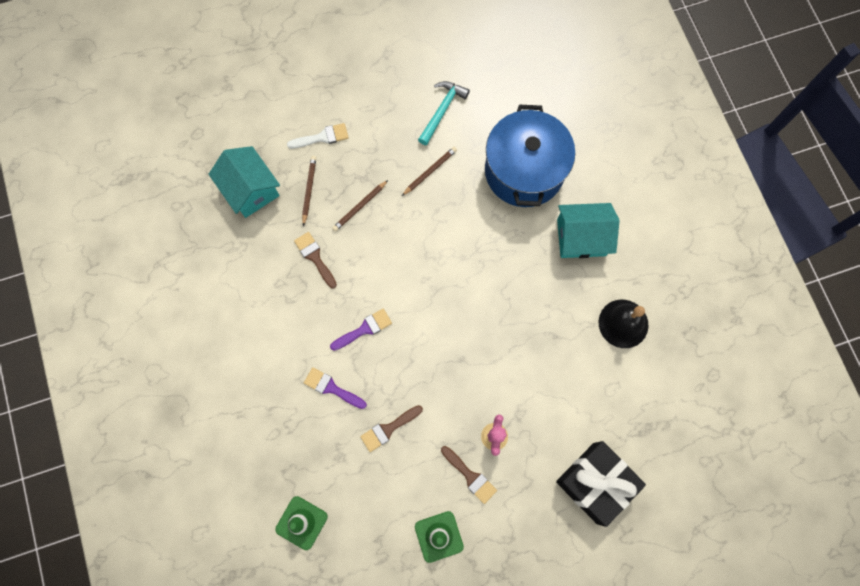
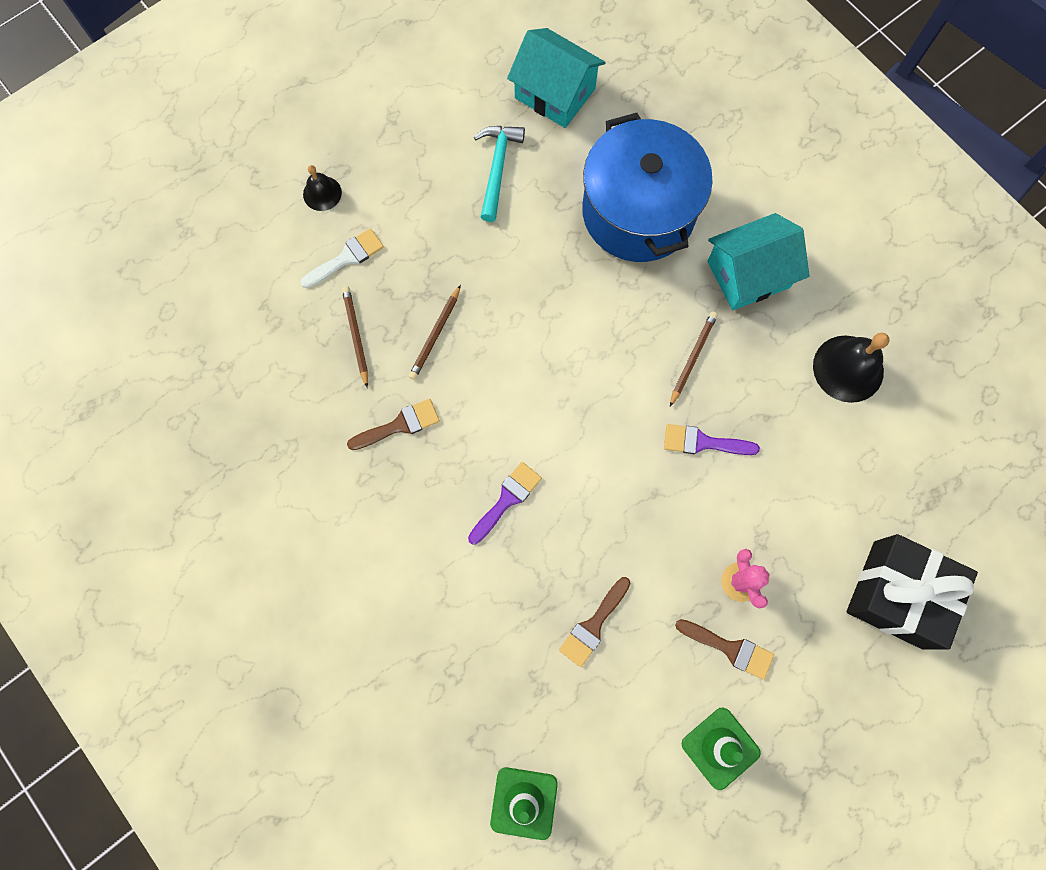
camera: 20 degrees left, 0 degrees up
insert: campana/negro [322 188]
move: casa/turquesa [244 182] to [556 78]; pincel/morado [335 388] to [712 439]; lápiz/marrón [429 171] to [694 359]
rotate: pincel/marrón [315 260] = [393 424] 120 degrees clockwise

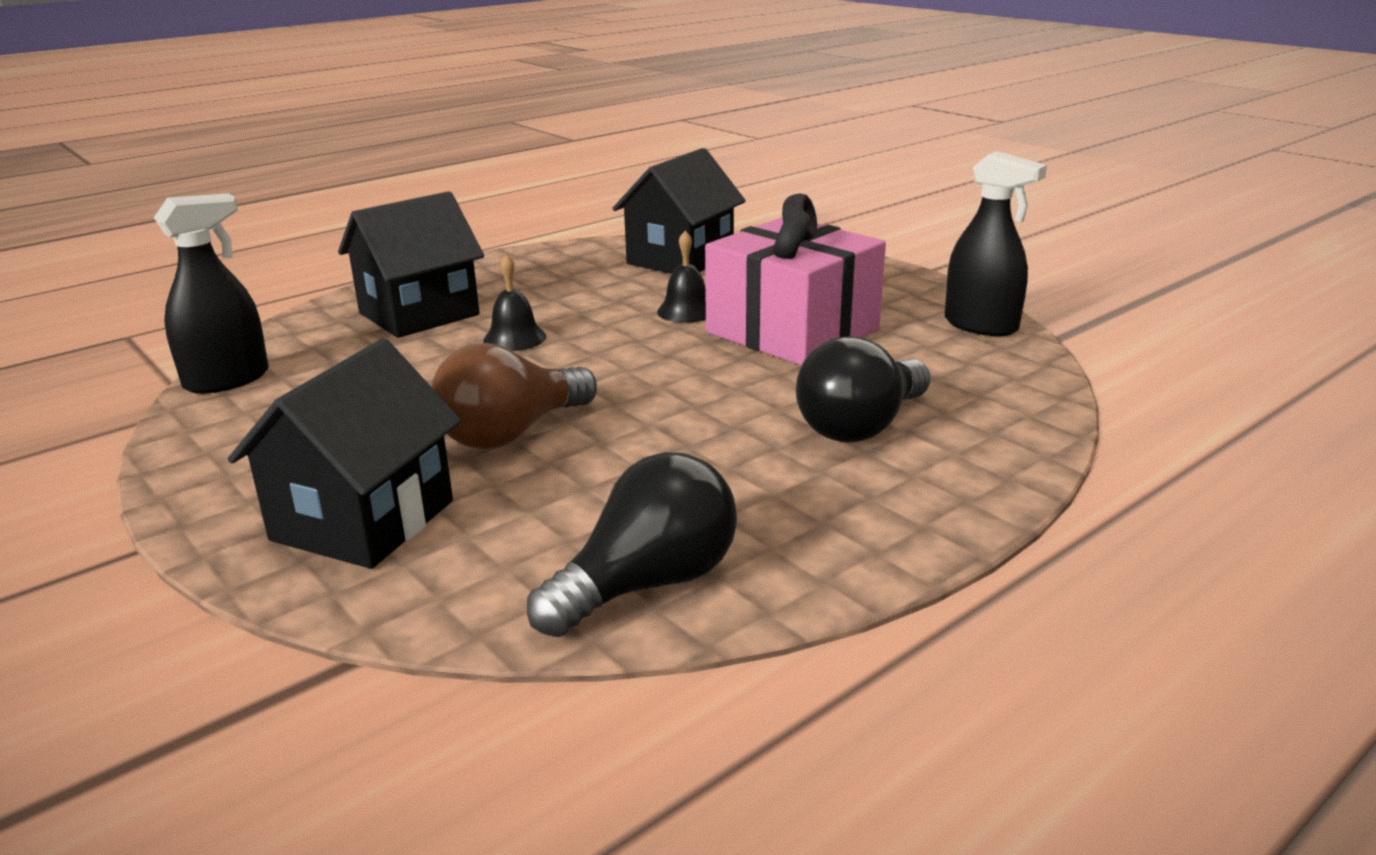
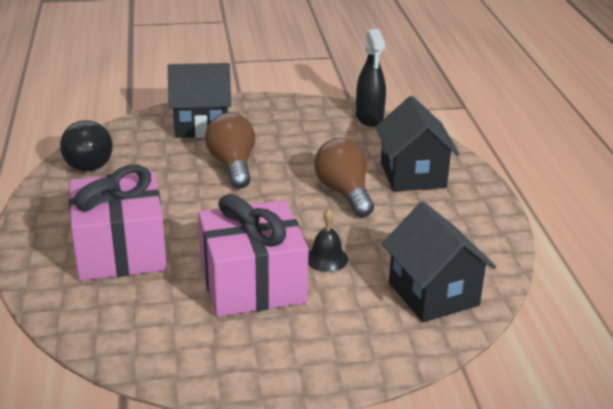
camera: 120 degrees right, 5 degrees up
delete: pulverizador/negro [996 243]
replace: bombilla/negro [863 389] to regalo/rosa [118 223]; campana/negro [514 302] to bombilla/marrón [344 177]
rotate: casa/negro [344 454] = [199 100] 60 degrees counterclockwise

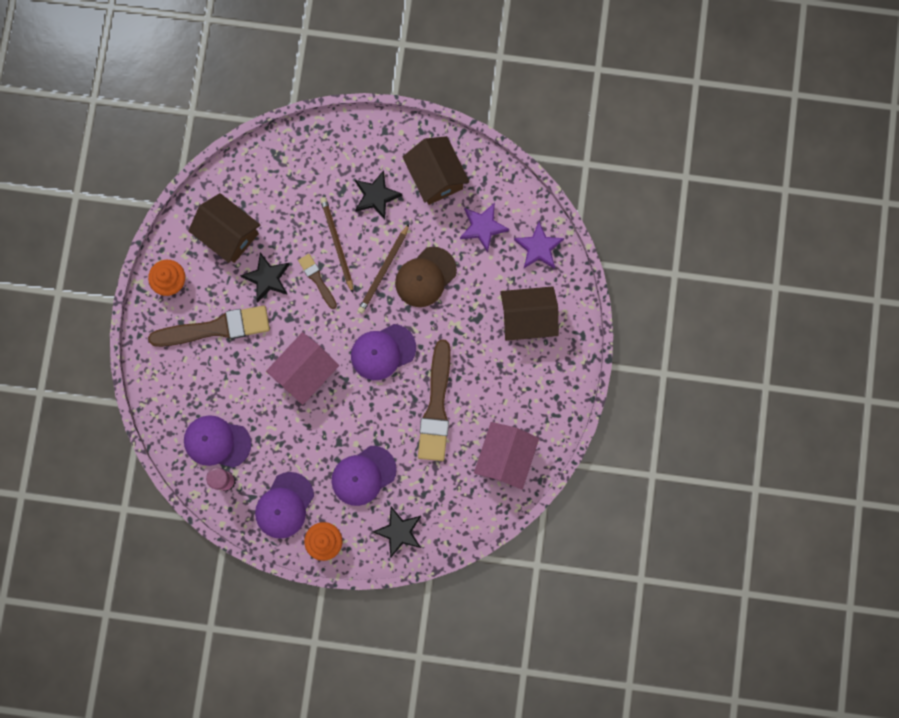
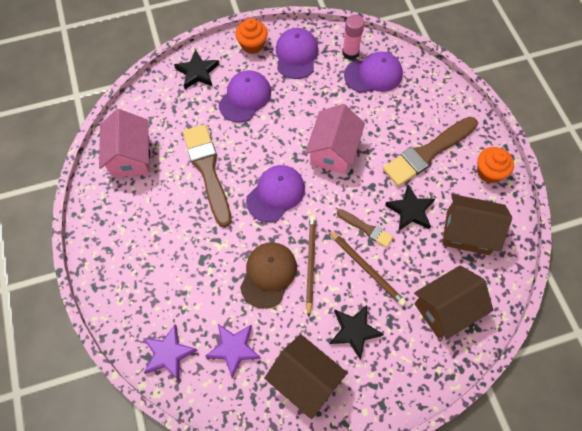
camera: 155 degrees right, 15 degrees down
move: casa/marrón [529 313] to [453 302]

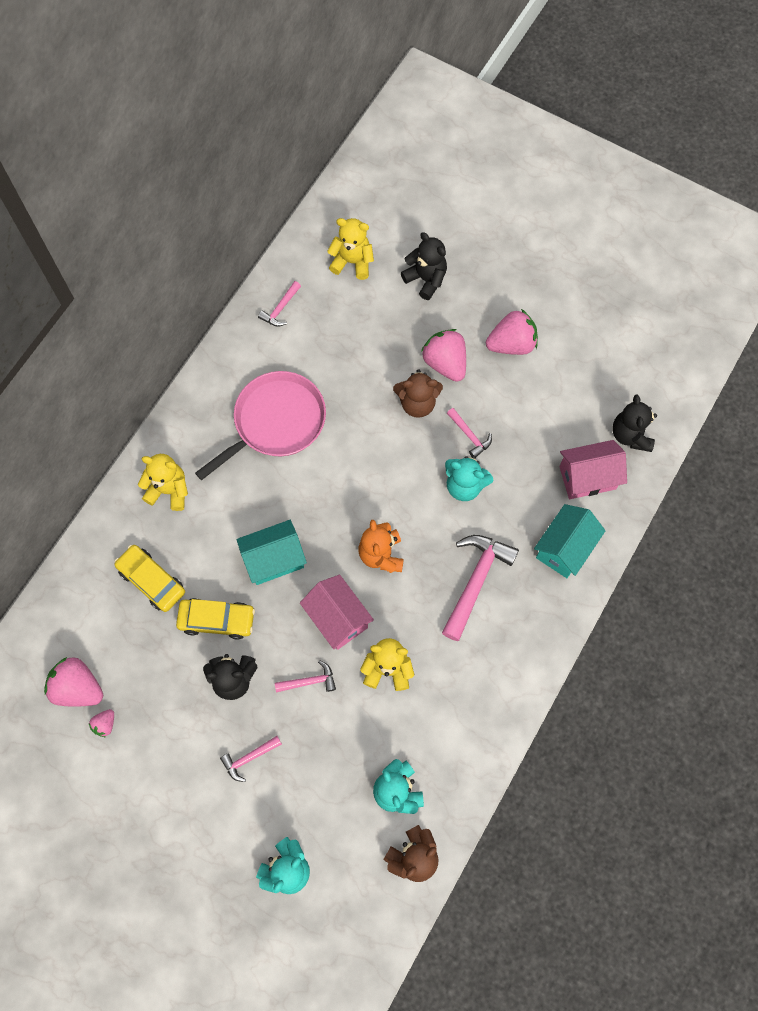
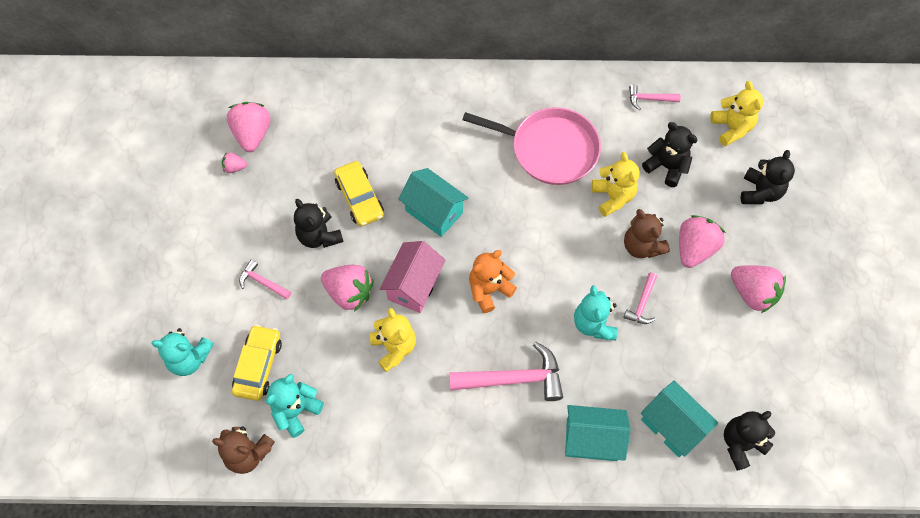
camera: 60 degrees right, 5 degrees down
insert: osito/negro [669 154]
move: coche/amarillo [149 578] to [257 363]; osito/amarillo [163 482] to [615 184]
replace: martillo/rosa [305 676] to fresa/rosa [347 288]
recolor: casa/rosa [593 469] to casa/turquesa [679 419]

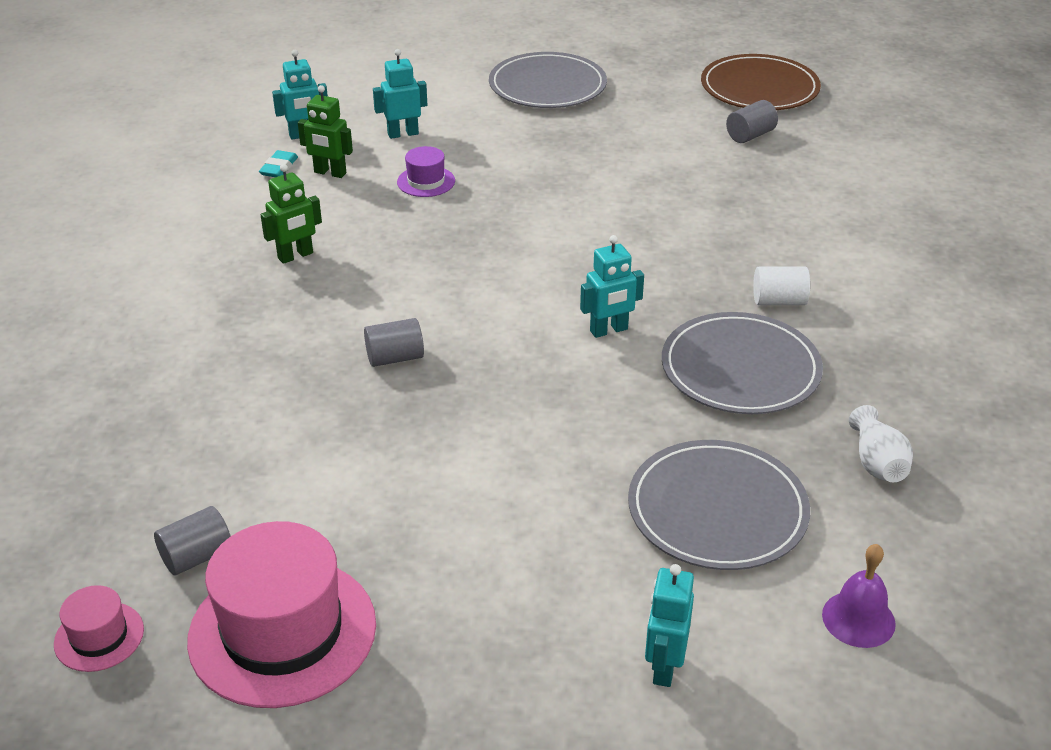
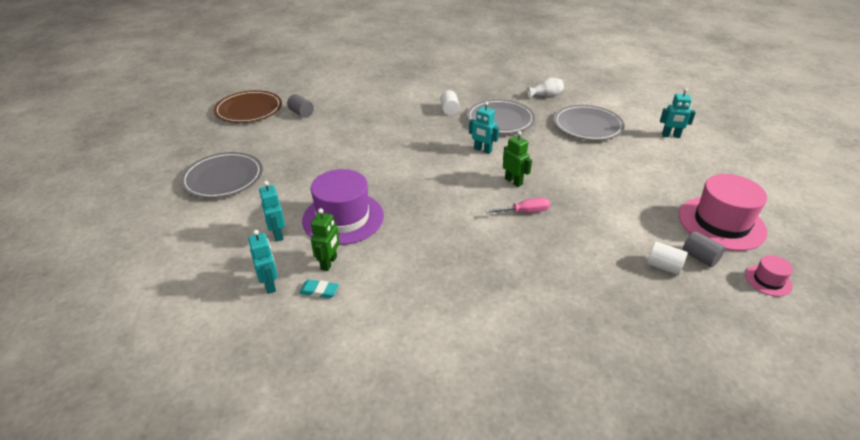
camera: 95 degrees left, 0 degrees up
delete: campana/morado [859 596]
insert: cilindro/blanco [667 258]
move: robot/verde [291 214] to [517 159]
replace: cilindro/gris [394 342] to destornillador/rosa [517 205]
rotate: robot/turquesa [612 286] = [484 127] 150 degrees clockwise
resize: sombrero/morado [426 171] = [343 207] x2.14

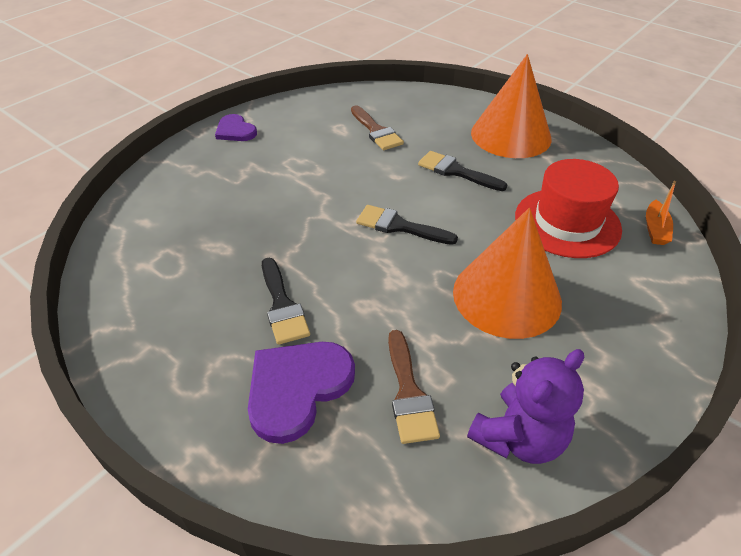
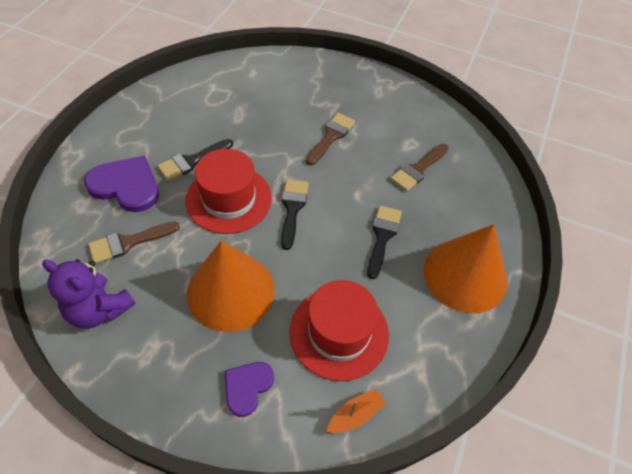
camera: 70 degrees right, 10 degrees up
insert: sombrero/rojo [228 191]; pincel/marrón [330 139]
move: corazón/morado [236 127] to [249 389]
rotate: barco/naranja [661 213] = [356 411] 150 degrees clockwise

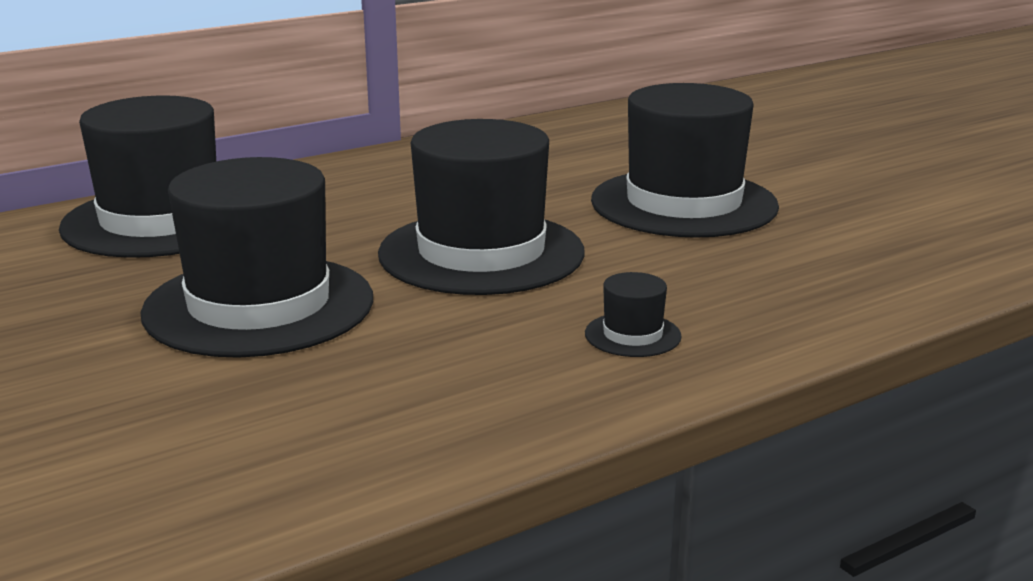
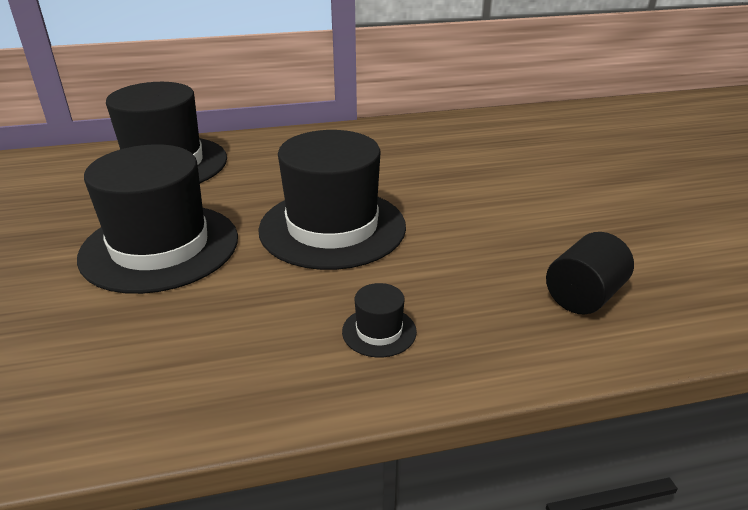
camera: 20 degrees right, 10 degrees up
delete: sombrero/negro [685 160]
insert: cilindro/negro [590 273]

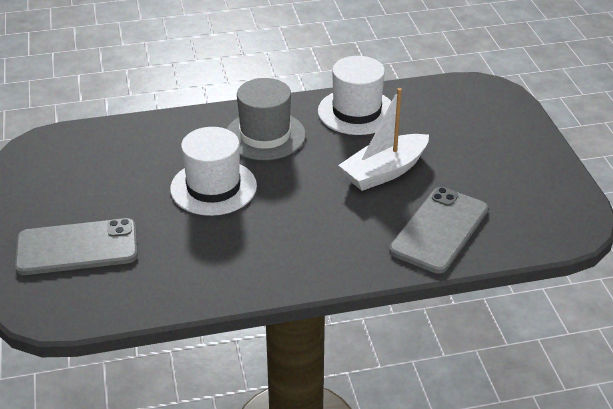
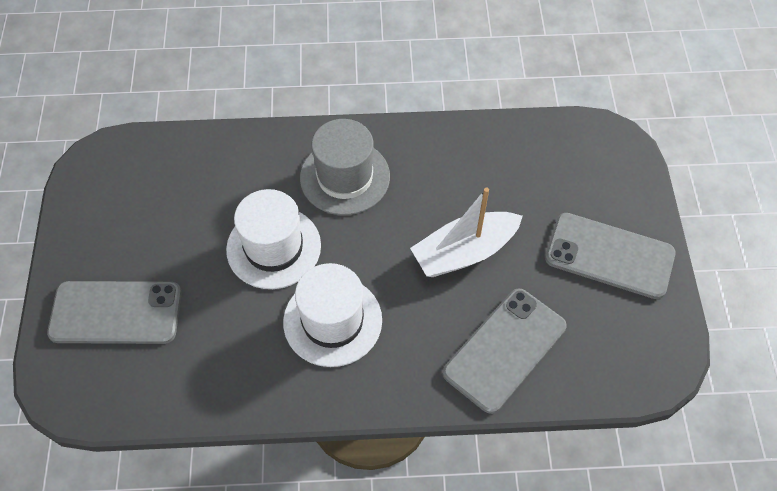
camera: 10 degrees right, 20 degrees up
insert: móvil/gris [610 256]
move: sombrero/blanco [355 95] to [332 315]

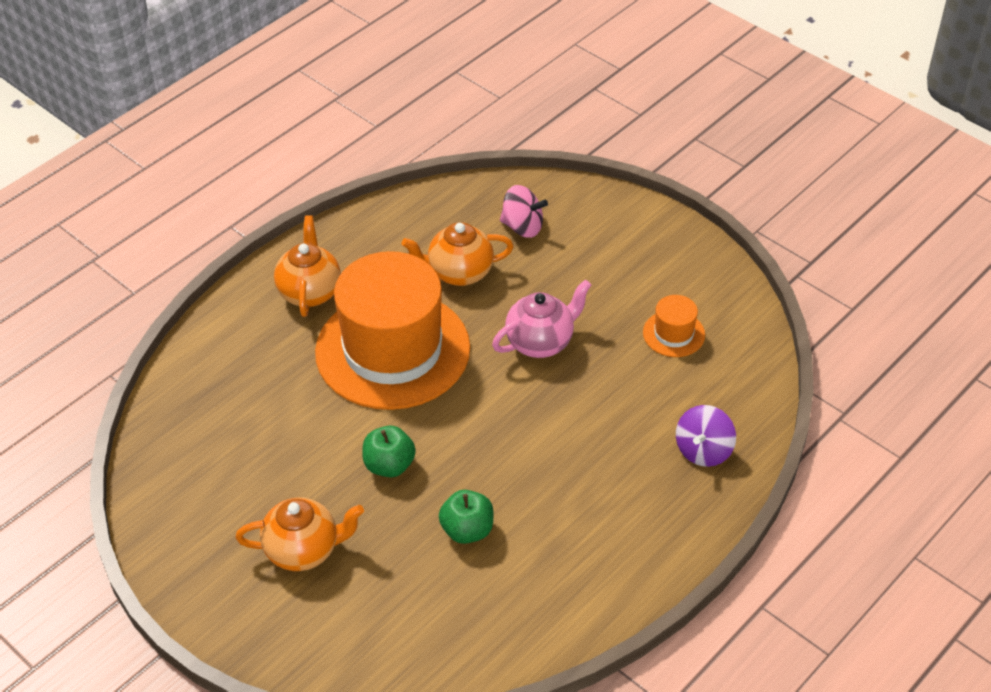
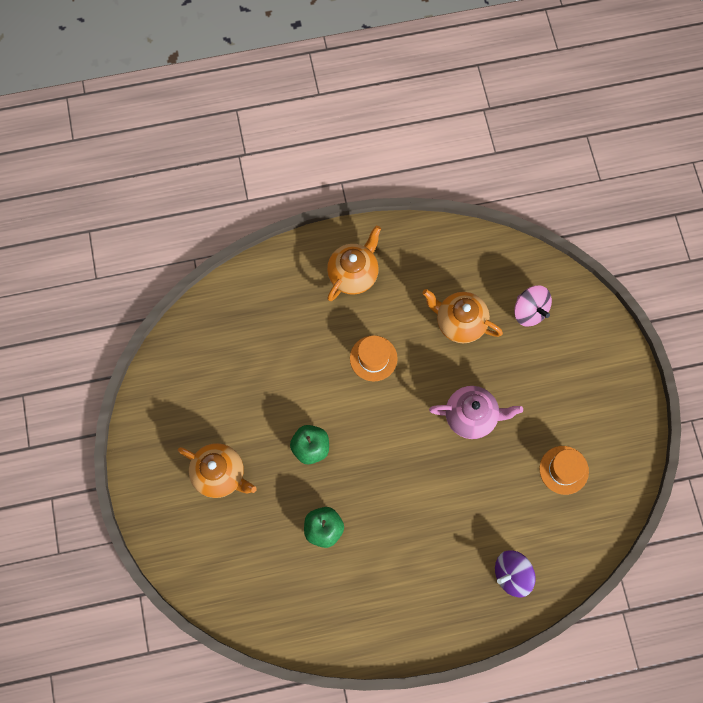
camera: 35 degrees right, 25 degrees up
resize: sombrero/naranja [392 330] = [374 358] x0.40

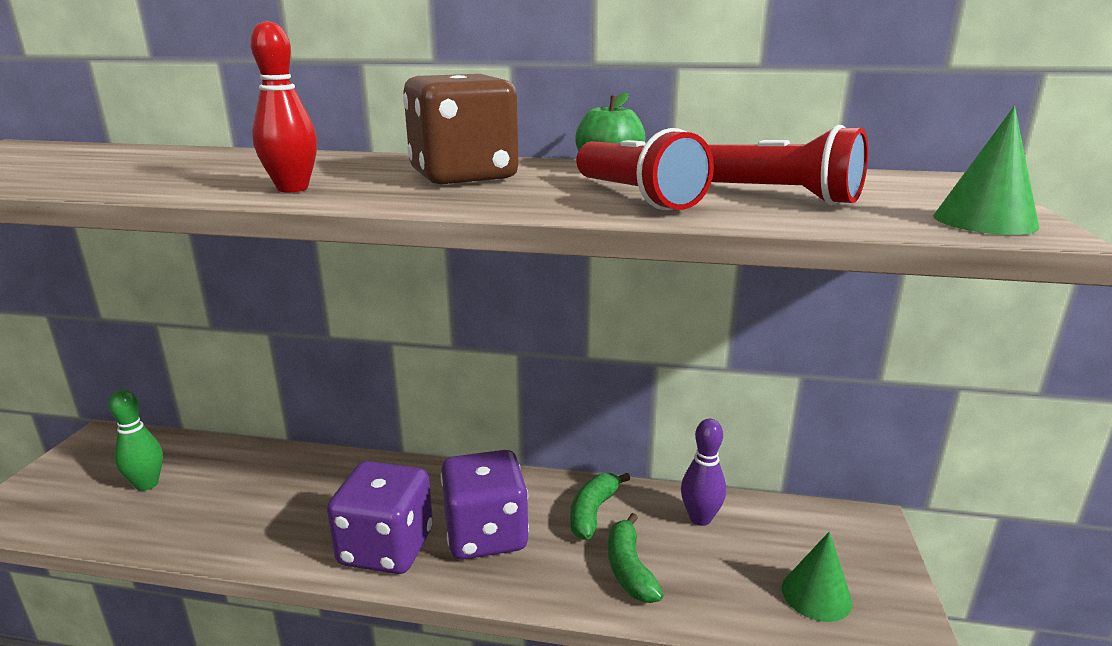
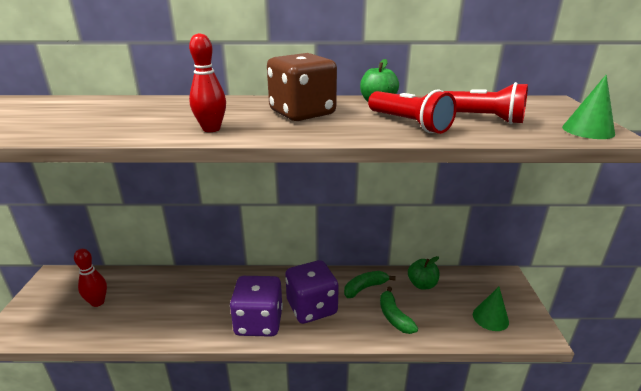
camera: 10 degrees left, 5 degrees up
replace: bolo/morado [703 472] to manzana/verde [424 272]
recolor: bolo/verde [136 440] to bolo/rojo [90 278]
rotate: plátano/verde [600 506] = [370 284] 45 degrees clockwise

